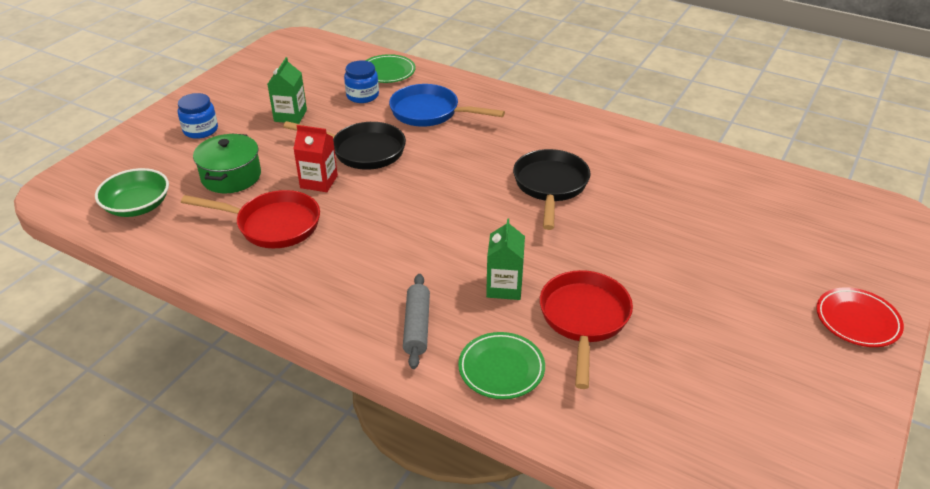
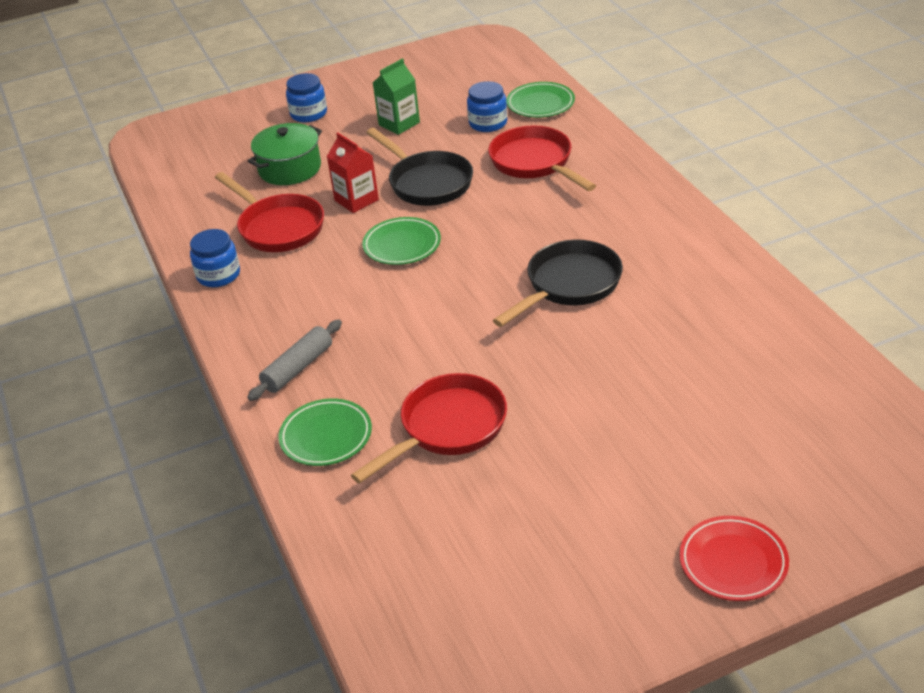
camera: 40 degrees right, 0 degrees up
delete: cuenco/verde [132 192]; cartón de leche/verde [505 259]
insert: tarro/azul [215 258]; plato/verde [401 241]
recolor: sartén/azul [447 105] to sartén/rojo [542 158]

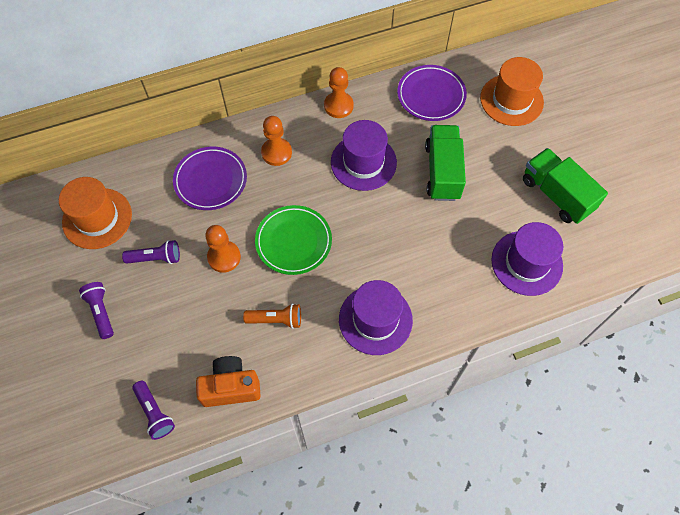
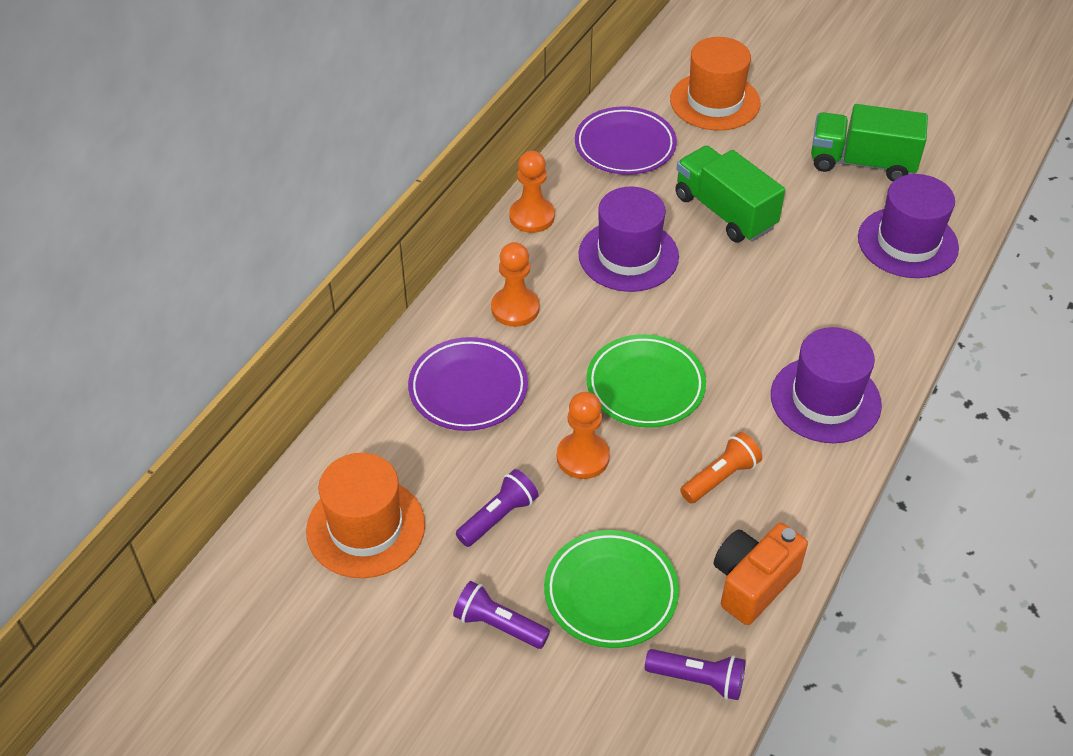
camera: 40 degrees left, 15 degrees down
insert: plato/verde [611 589]

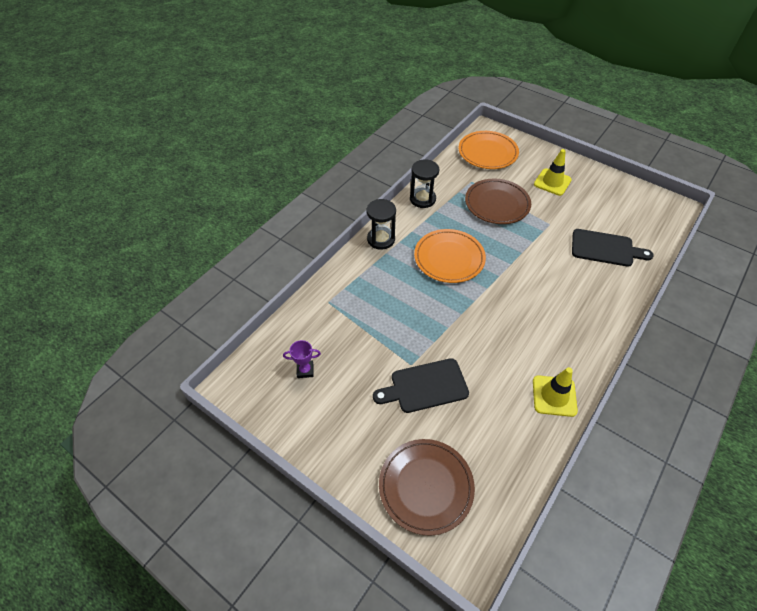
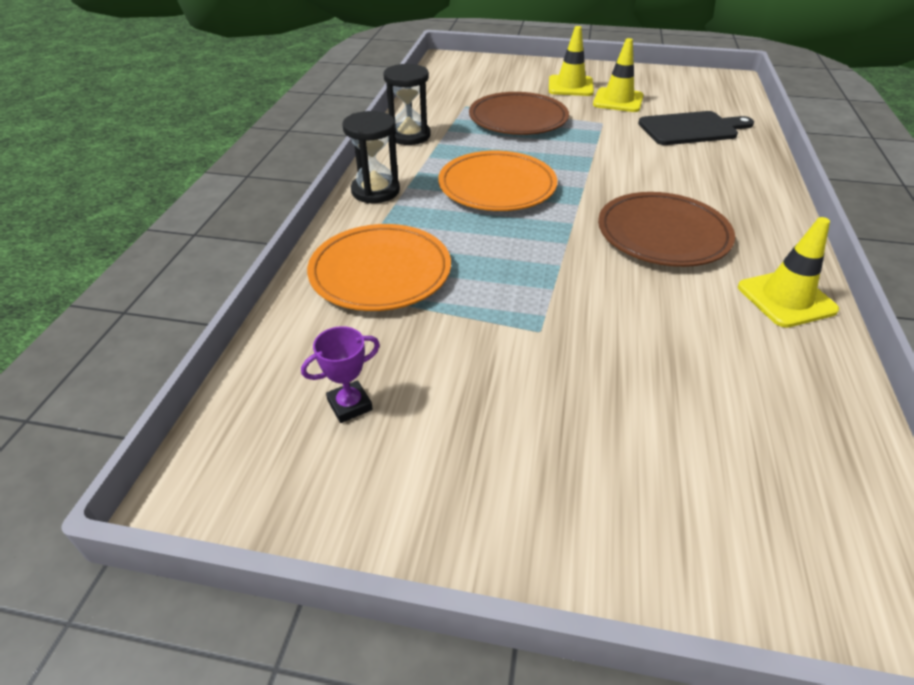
camera: 25 degrees left, 10 degrees down
delete: tabla de cortar/negro [421 385]
insert: cono de tráfico/amarillo [618 75]
move: plato/naranja [489 150] to [379 267]; plato/marrón [427 487] to [666 229]

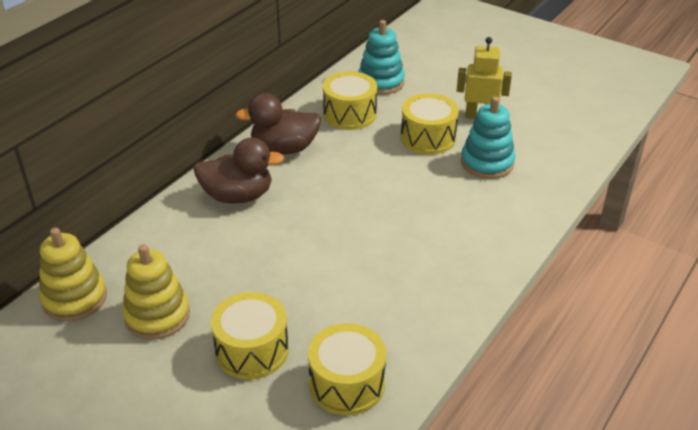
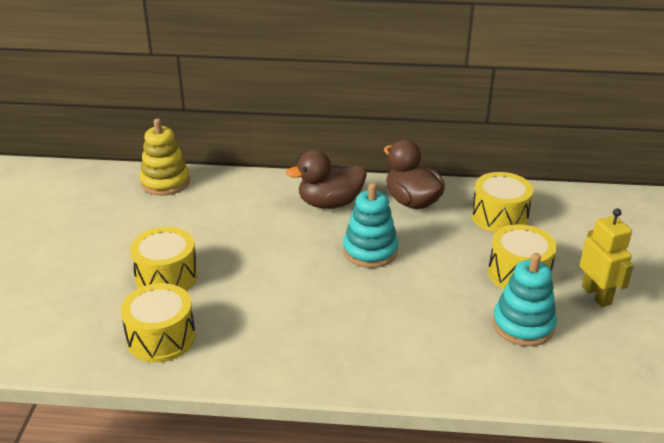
camera: 60 degrees right, 5 degrees down
delete: juguete apilable/amarillo [156 292]
move: juguete apilable/turquesa [381 57] to [370 225]
rotate: pato/marrón [238 170] = [326 179] 105 degrees clockwise

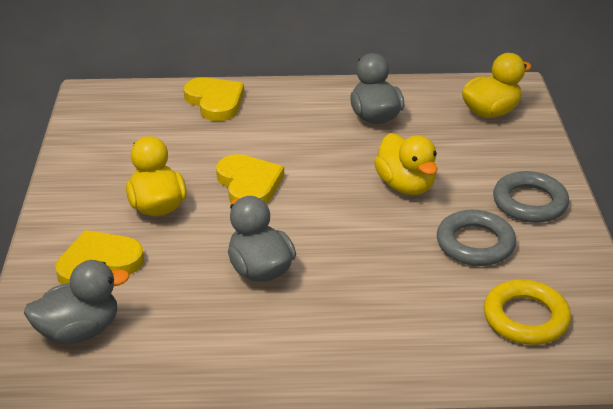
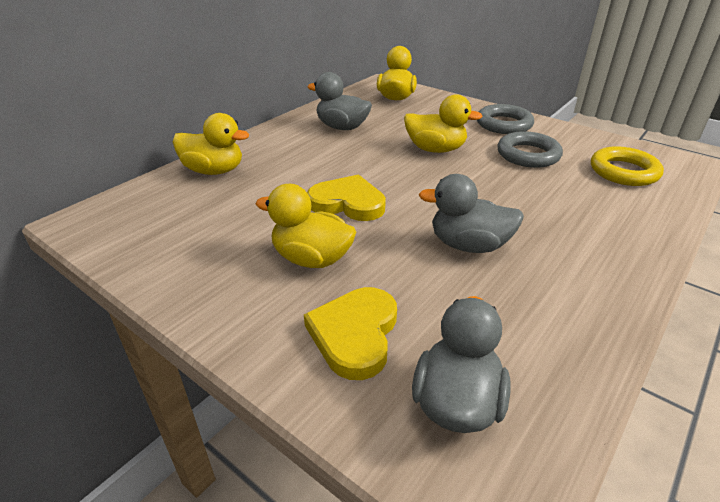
camera: 50 degrees left, 0 degrees up
replace: corazón/amarillo [214 99] to pato/amarillo [211 144]

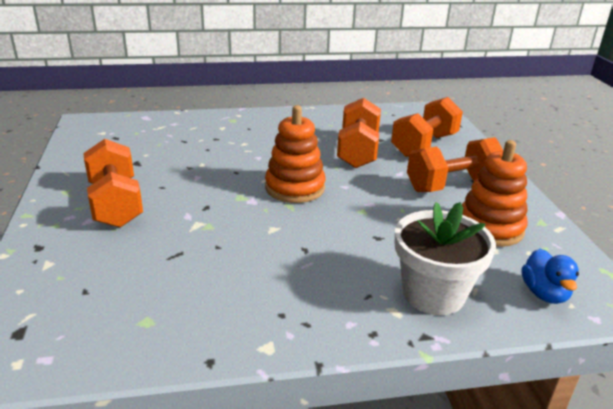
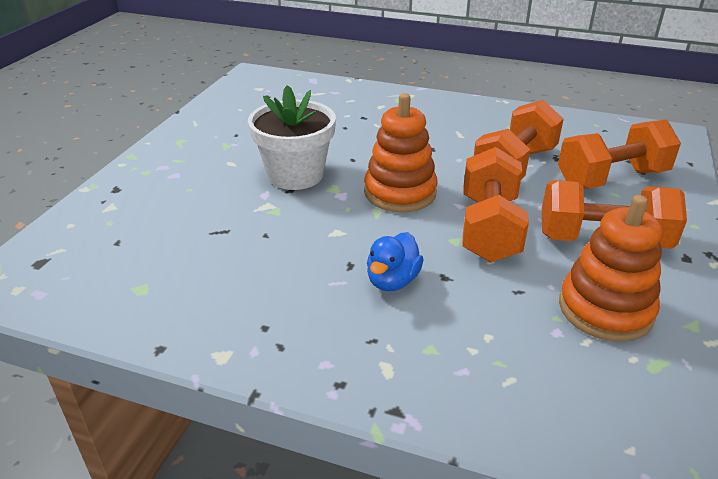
camera: 30 degrees right, 5 degrees up
move: maceta/blanco [445 258] to [292 137]; pato/azul [550 276] to [395 261]; mancuerna/naranja [113 183] to [496 204]

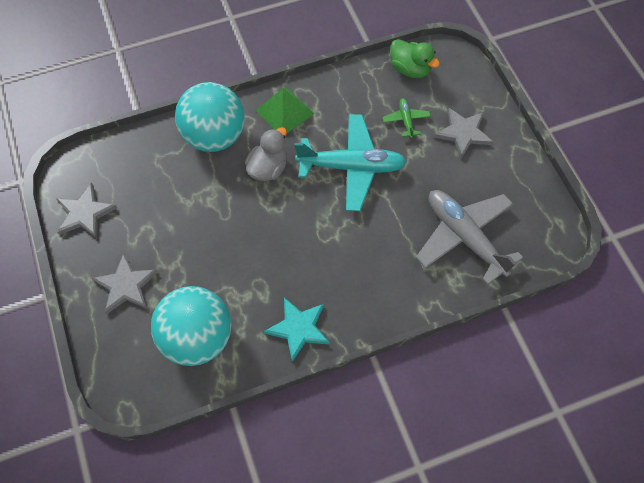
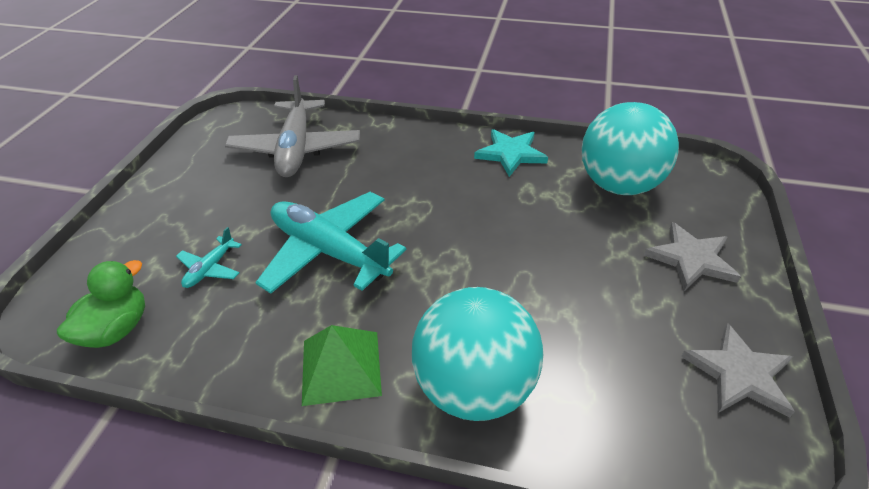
camera: 145 degrees left, 20 degrees down
delete: pato/gris [266 154]; estrella/gris [463 133]
recolor: avión/verde [406 118] to avión/turquesa [209 257]
rotate: pato/verde [415 58] = [101 304] 45 degrees clockwise

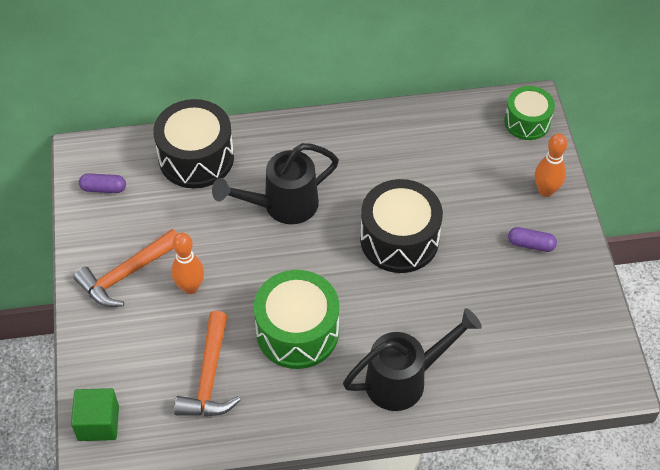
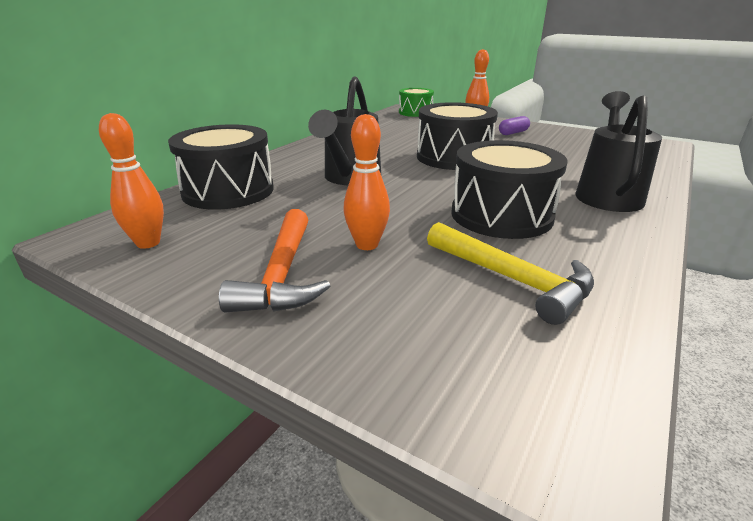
camera: 50 degrees left, 25 degrees down
delete: cubo/verde [95 414]
replace: cápsula/morado [102 183] to bolo/naranja [131 181]
recolor: martillo/naranja [207 363] to martillo/amarillo [510 273]; tambor/verde [296 319] to tambor/negro [509 189]

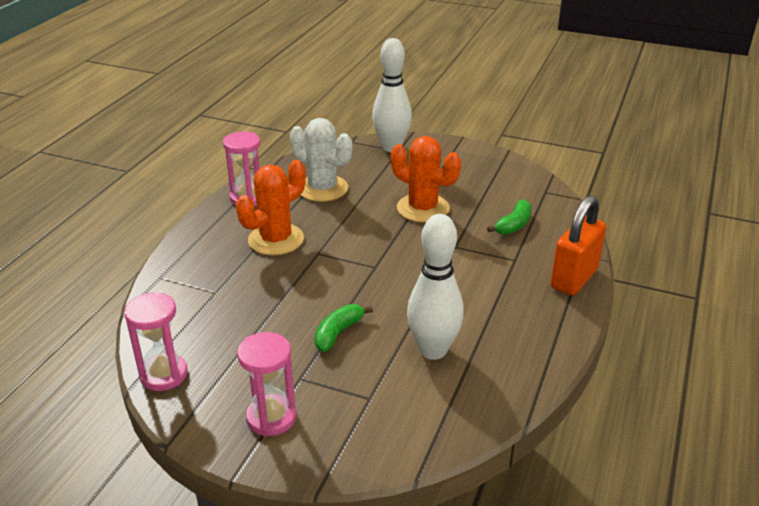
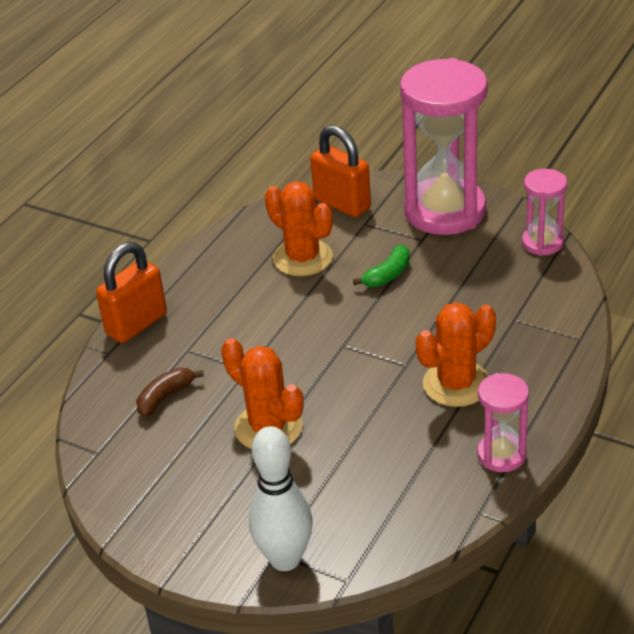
camera: 170 degrees left, 5 degrees up
delete: cactus/blanco [321 160]
insert: candado/naranja [340 171]
replace: bolo/blanco [435 287] to cactus/naranja [299 228]
recolor: plátano/verde [509 217] to plátano/marrón [170 392]
resize: reloj de arena/rosa [266 384] = [444 146] x2.04

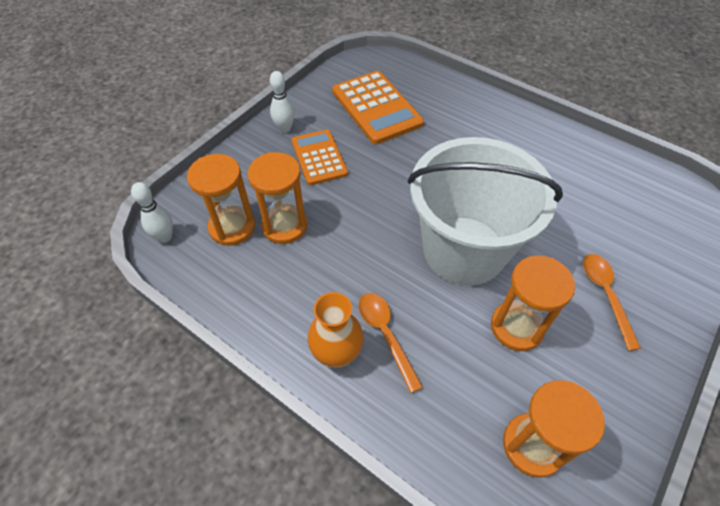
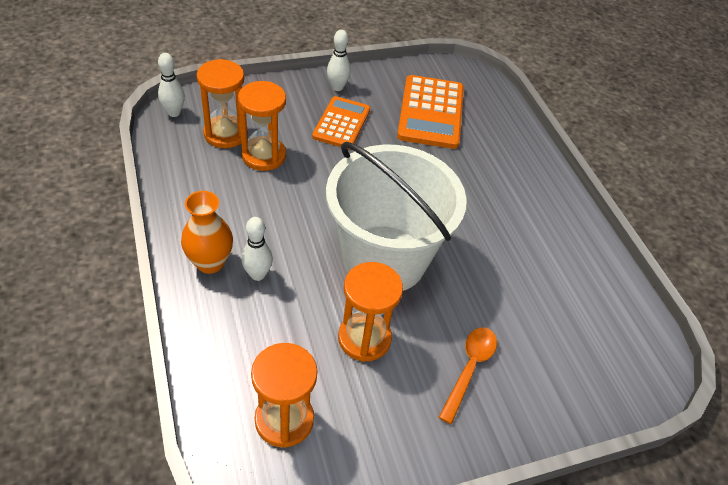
camera: 30 degrees right, 5 degrees down
replace: cuchara/naranja [391 343] to bolo/blanco [257 249]

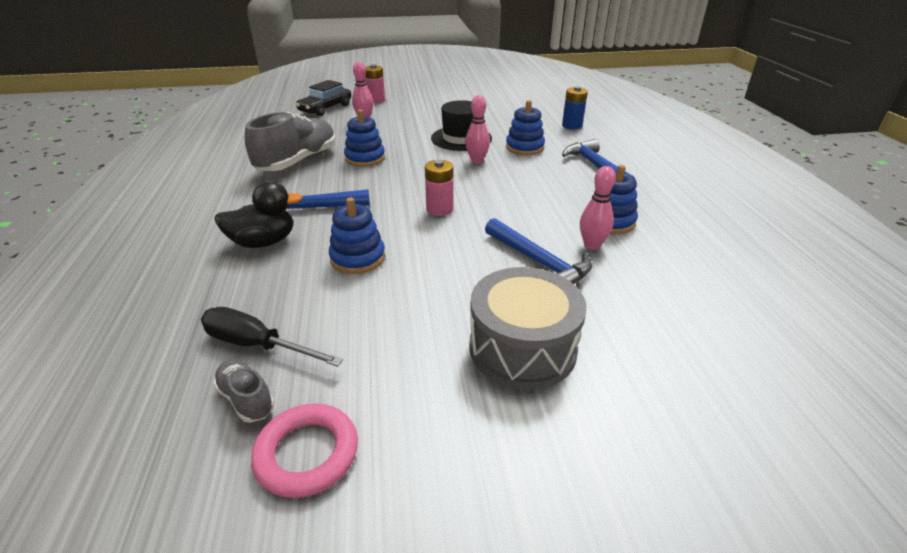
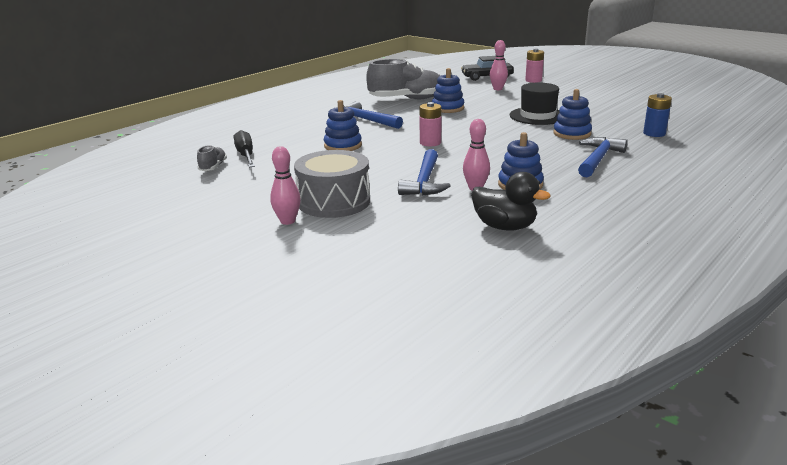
camera: 50 degrees right, 10 degrees down
delete: anillo/rosa [304 450]
move: bolo/rosa [477 129] to [285 185]; pato/negro [258 214] to [511 201]

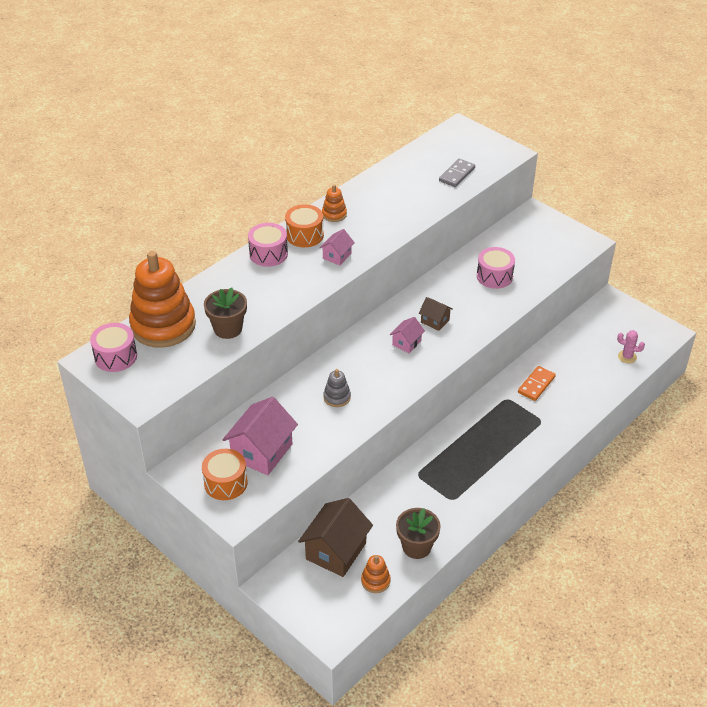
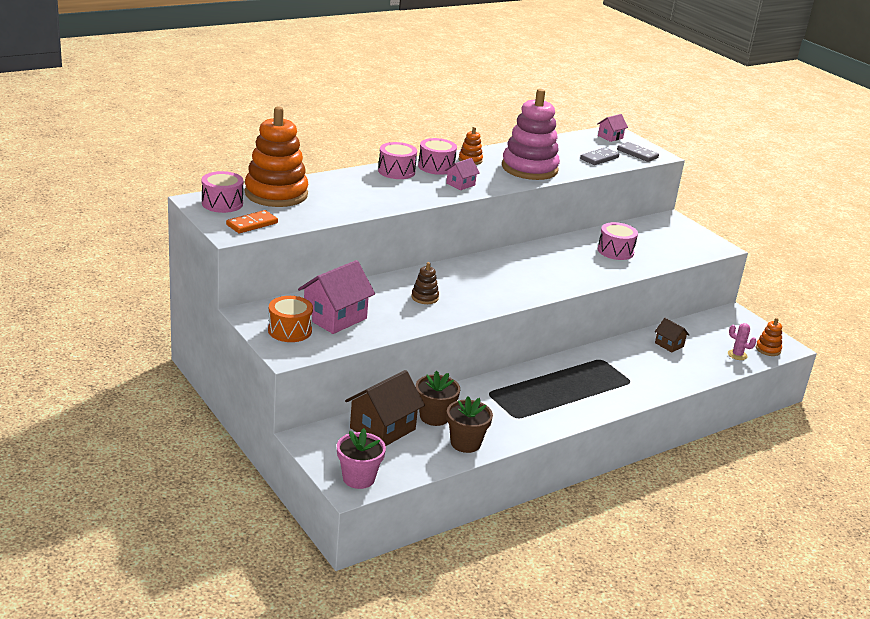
camera: 10 degrees right, 15 degrees down
insert: maceta/rosa [361 458]; juguete apilable/rosa [531 134]; ficha de dominó/gris [638 152]
move: ficha de dominó/naranja [537 383] to [252 221]; maceta/marrón [225 313] to [438 398]; casa/rosa [407 335] to [612 128]; casa/marrón [436 314] to [672 335]; juguete apilable/naranja [376 574] to [769 337]
recolor: juguete apilable/gris [337 388] to juguete apilable/marrón [425 283]; tambor/naranja [304 225] to tambor/rosa [437 156]

